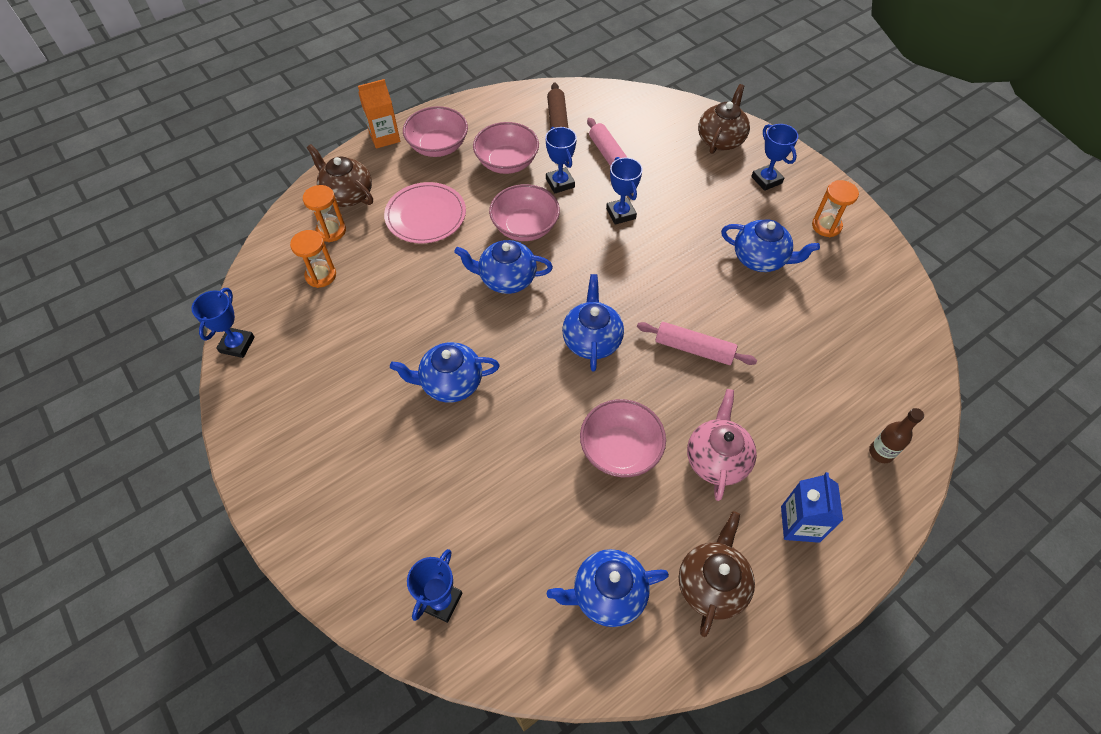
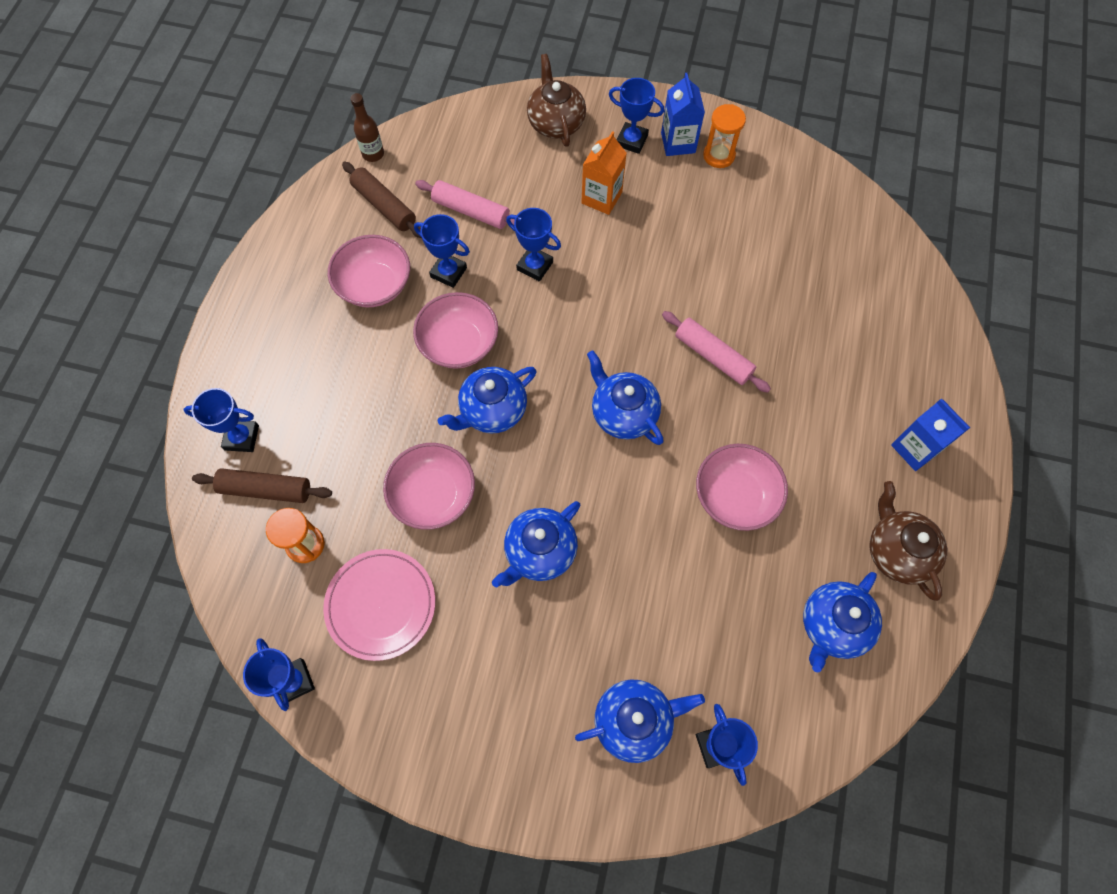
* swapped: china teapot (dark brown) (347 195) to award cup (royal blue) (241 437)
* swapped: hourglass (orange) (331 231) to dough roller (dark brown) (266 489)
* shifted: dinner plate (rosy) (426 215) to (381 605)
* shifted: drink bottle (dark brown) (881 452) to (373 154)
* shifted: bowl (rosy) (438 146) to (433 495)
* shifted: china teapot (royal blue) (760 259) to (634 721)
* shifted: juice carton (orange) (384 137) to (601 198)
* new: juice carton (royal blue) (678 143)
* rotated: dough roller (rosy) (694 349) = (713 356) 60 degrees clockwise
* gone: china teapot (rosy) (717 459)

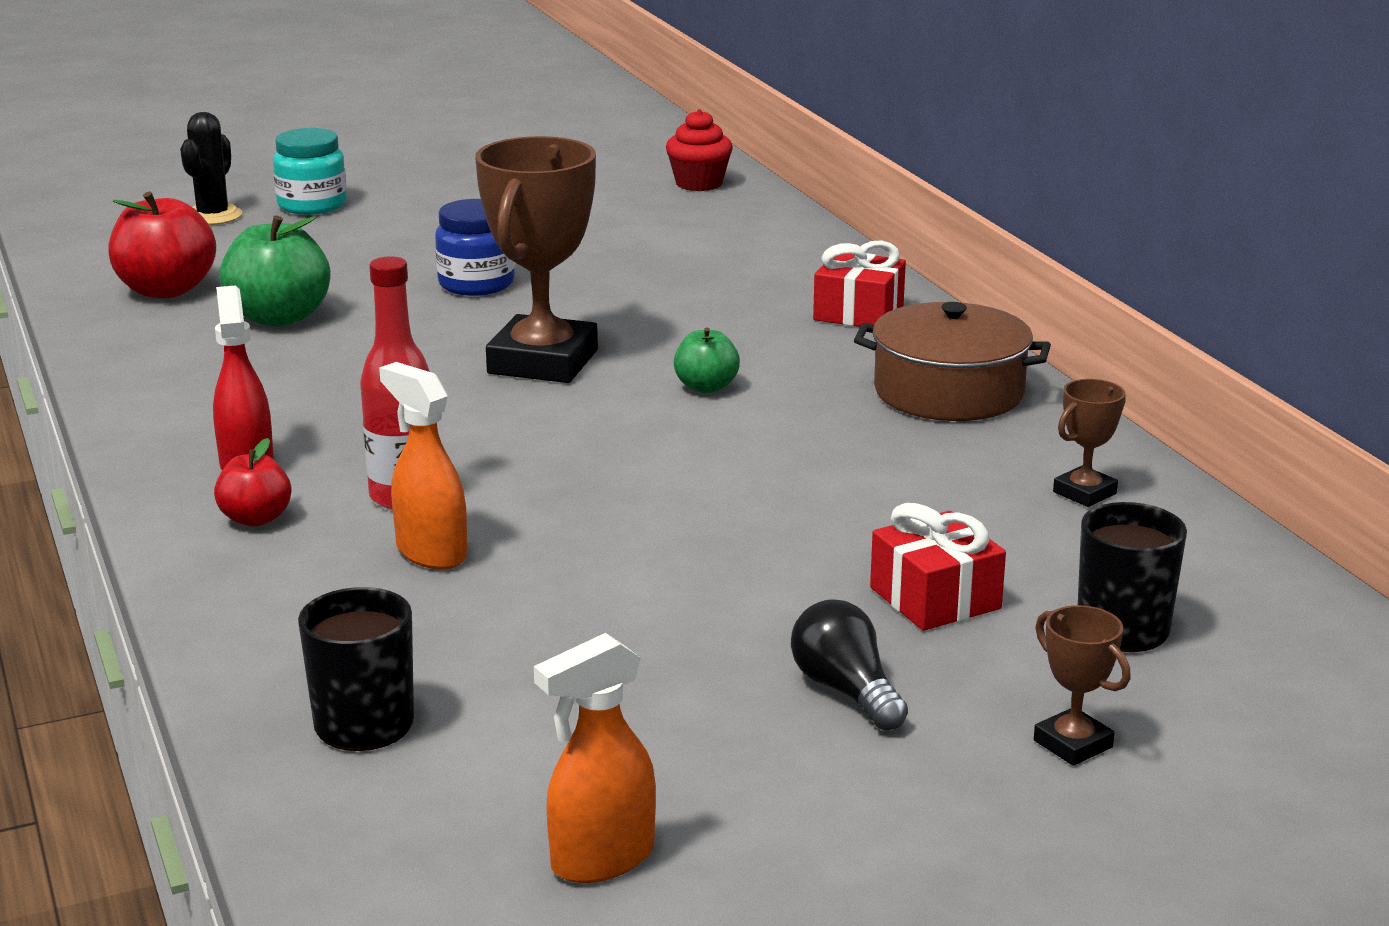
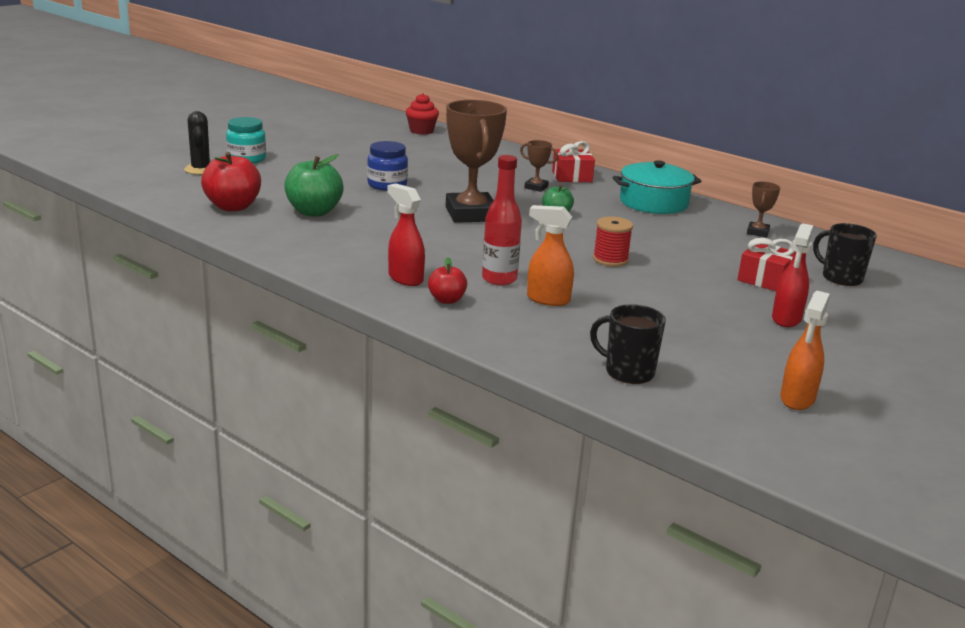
* shifted: award cup (dark brown) (1073 744) to (536 187)
* new: reel of thread (red) (610 259)
* repainted: cooking pot (dark brown) (949 392) to cooking pot (teal) (653 203)
* swapped: lightbulb (ebony) (846 691) to spray cleaner (red) (786 319)

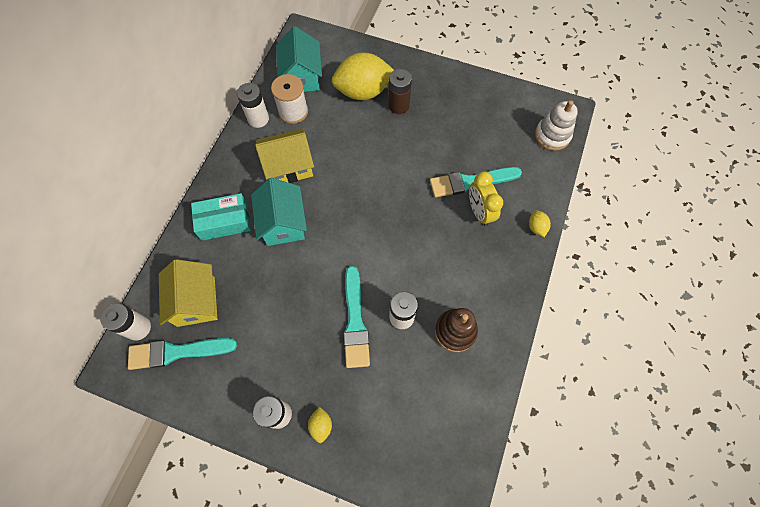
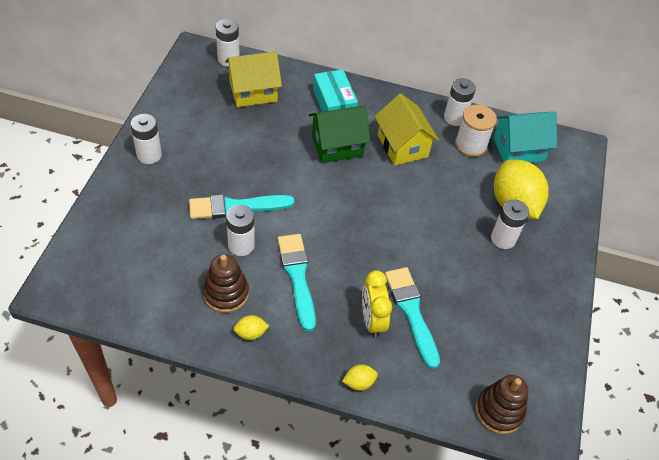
* shifted: lemon (golden) (321 425) to (251 333)
* shifted: paintbrush (teal) (177 352) to (297 277)
* repainted: cottage (teal) (283 223) to cottage (leaf-green) (337 146)
* rotated: bedside clock (golden) (479 212) = (372 320) 75 degrees counterclockwise
* repainted: stacking rings (white) (552 135) to stacking rings (dark brown) (499 411)
* repainted: battery (dark brown) (398 105) to battery (white) (503 239)

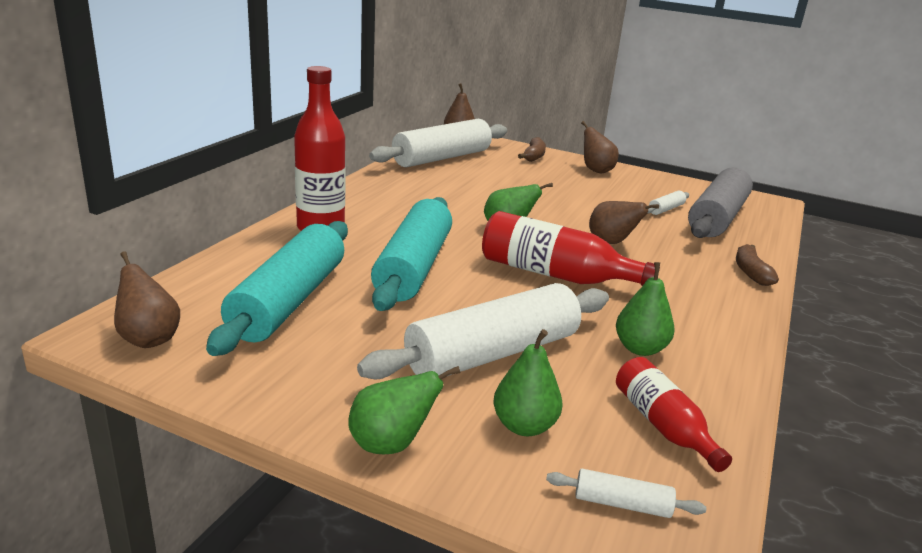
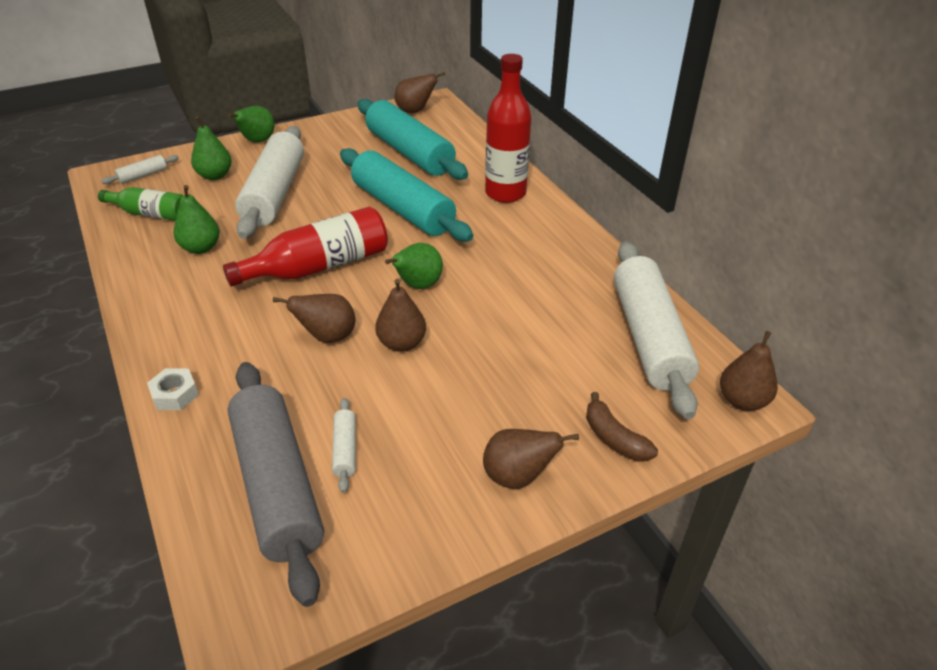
* repainted: drink bottle (red) (663 425) to drink bottle (leaf-green) (150 214)
* swapped: toy banana (dark brown) (751 272) to nut (white) (175 394)
* new: pear (dark brown) (401 343)

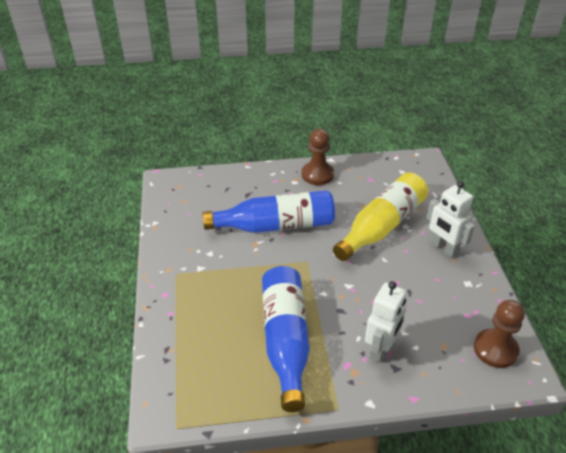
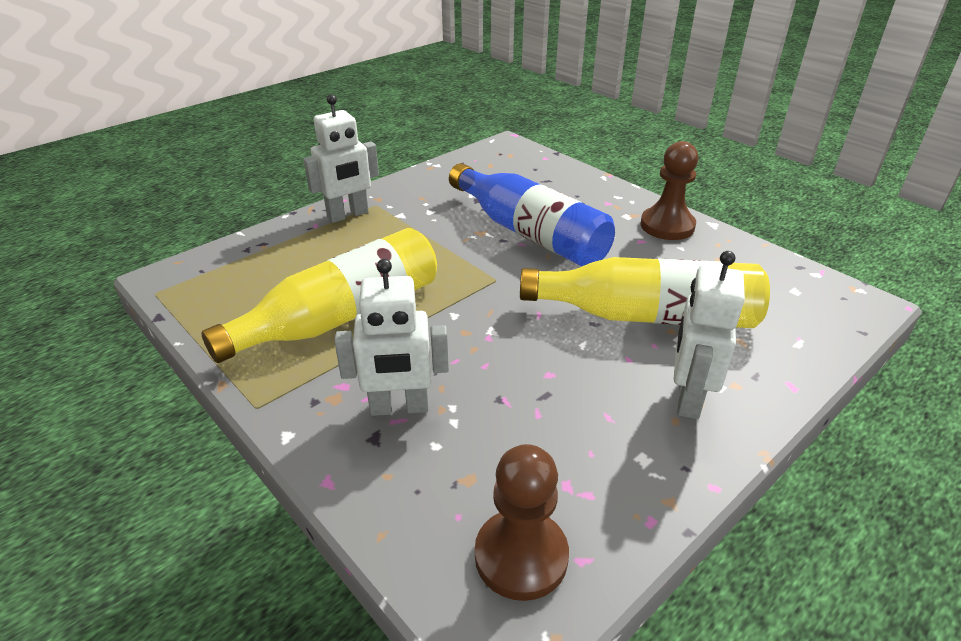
* repainted: drink bottle (royal blue) (285 340) to drink bottle (golden) (342 316)
* new: robot figure (white) (348 215)

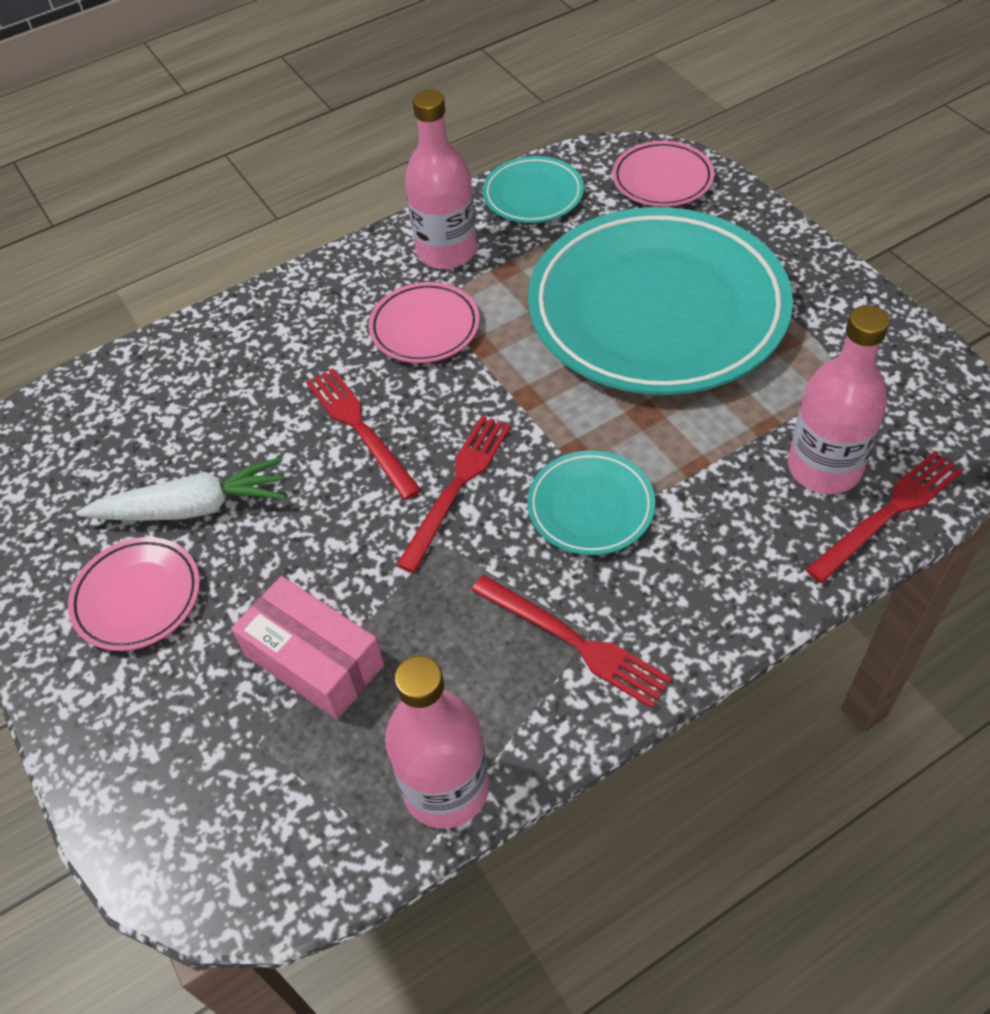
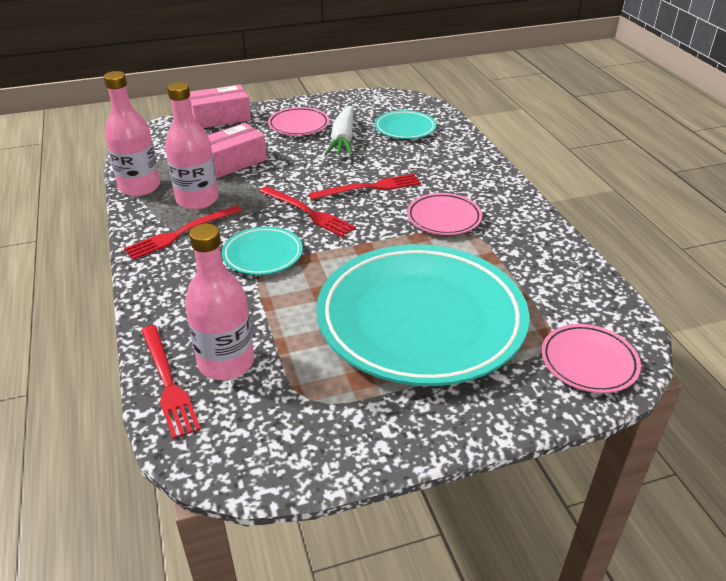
* shifted: drink bottle (rosy) (446 251) to (197 200)
* new: package (rosy) (220 118)
* shifted: dinner plate (teal) (533 195) to (405 128)

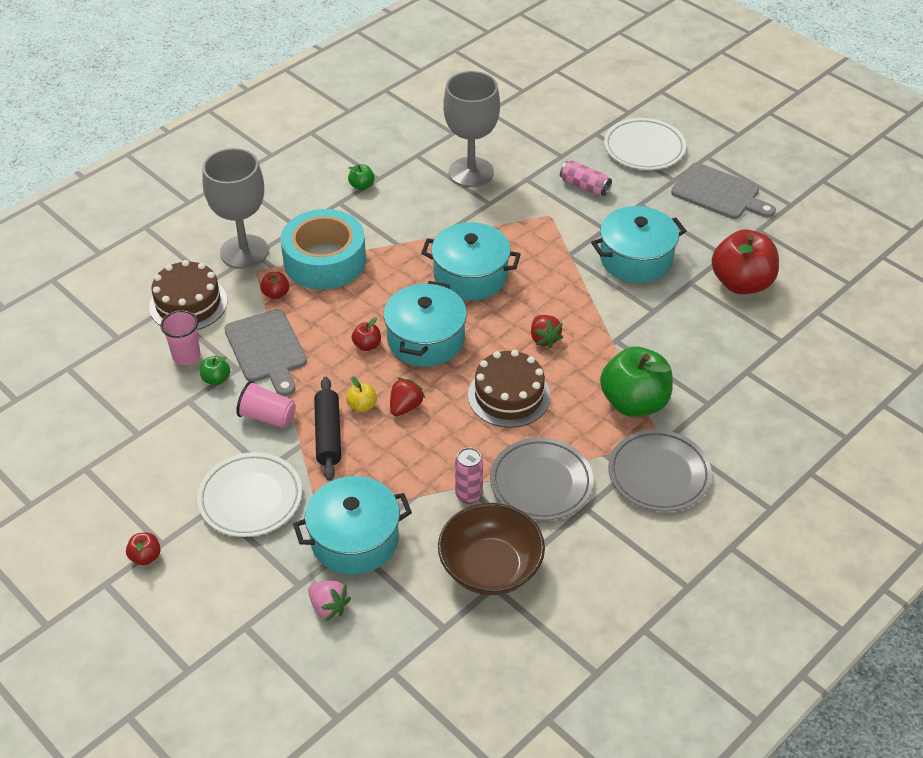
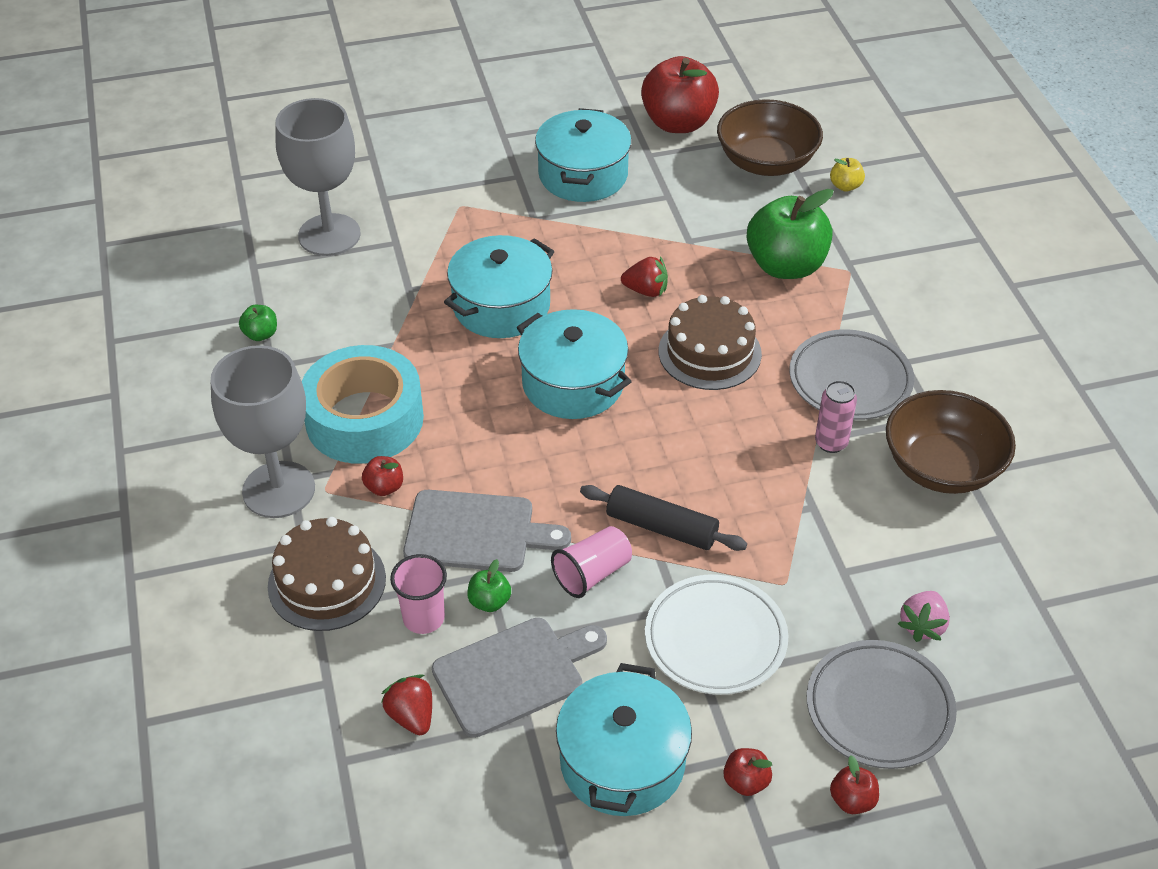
* shifted: toy strawberry (red) (405 407) to (411 716)
* shifted: bread board (gray) (719 193) to (514 674)
* shifted: cooking pot (teal) (354 539) to (622 762)
* new: bowl (dark brown) (766 162)
* shifted: dinner plate (gray) (658 474) to (879 708)
* shifted: apple (golden) (362 406) to (845 186)
* shifted: apple (red) (367 345) to (852 800)
* rotated: toy strawberry (rosy) (328 607) = (922 626) 135 degrees clockwise
* gone: tin (rosy) (584 186)
* gone: dinner plate (white) (644 148)

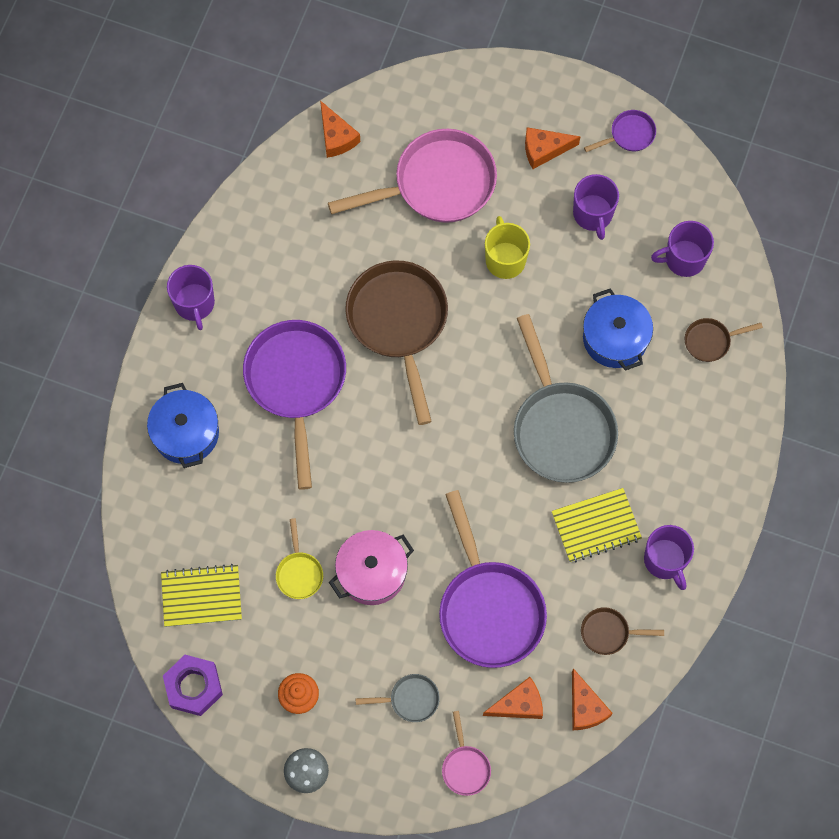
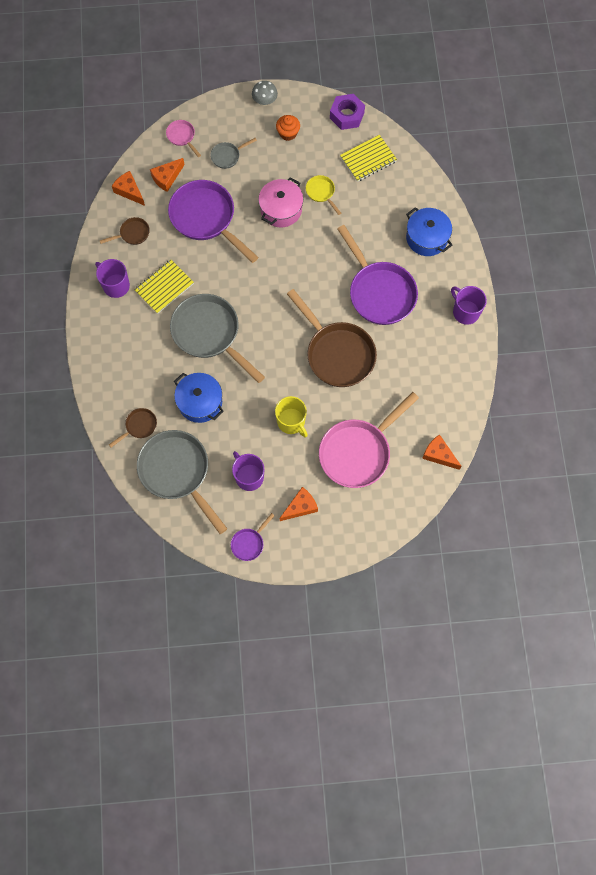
* swapped: tea mug (violet) (683 259) to skillet (gray) (177 472)

